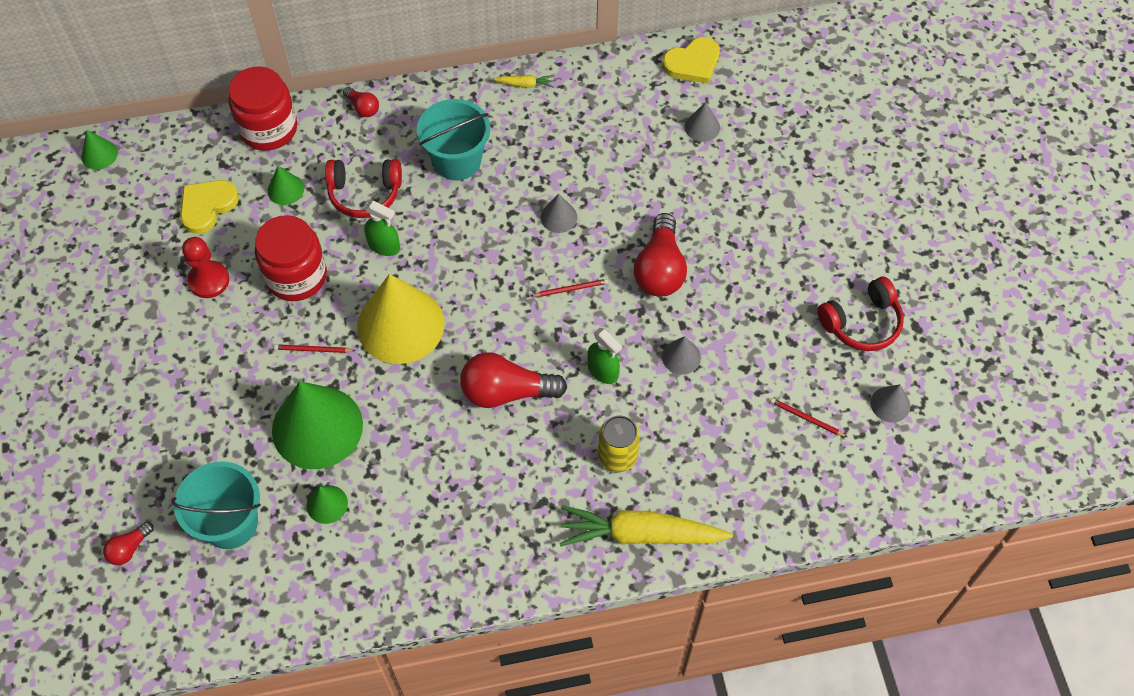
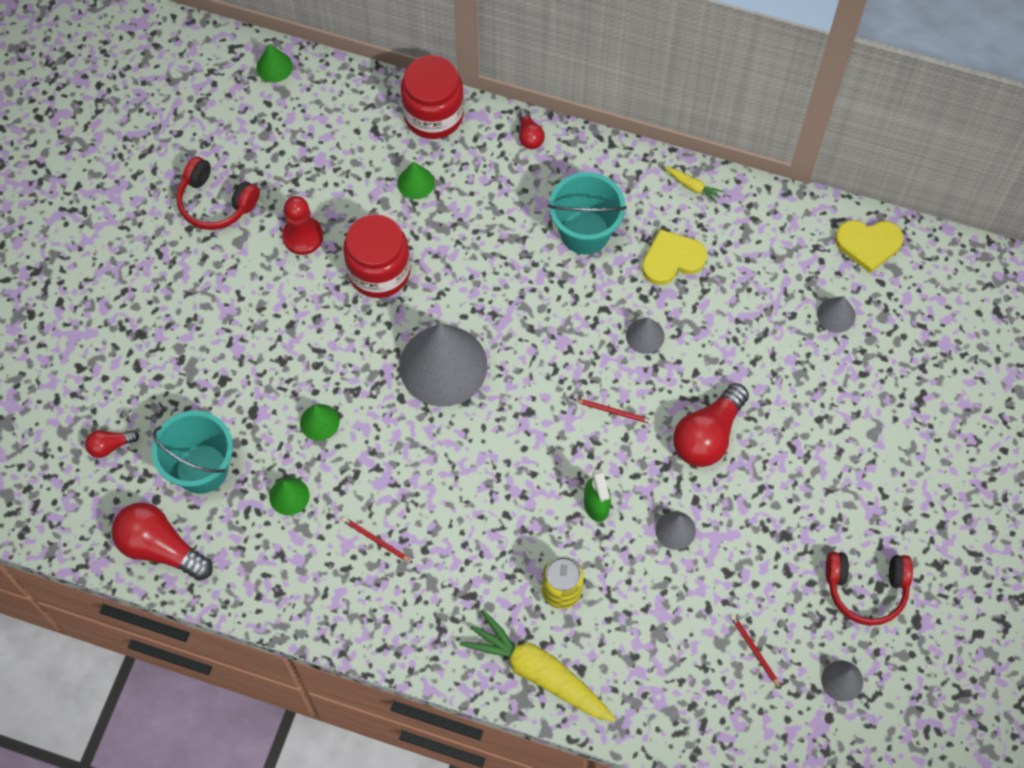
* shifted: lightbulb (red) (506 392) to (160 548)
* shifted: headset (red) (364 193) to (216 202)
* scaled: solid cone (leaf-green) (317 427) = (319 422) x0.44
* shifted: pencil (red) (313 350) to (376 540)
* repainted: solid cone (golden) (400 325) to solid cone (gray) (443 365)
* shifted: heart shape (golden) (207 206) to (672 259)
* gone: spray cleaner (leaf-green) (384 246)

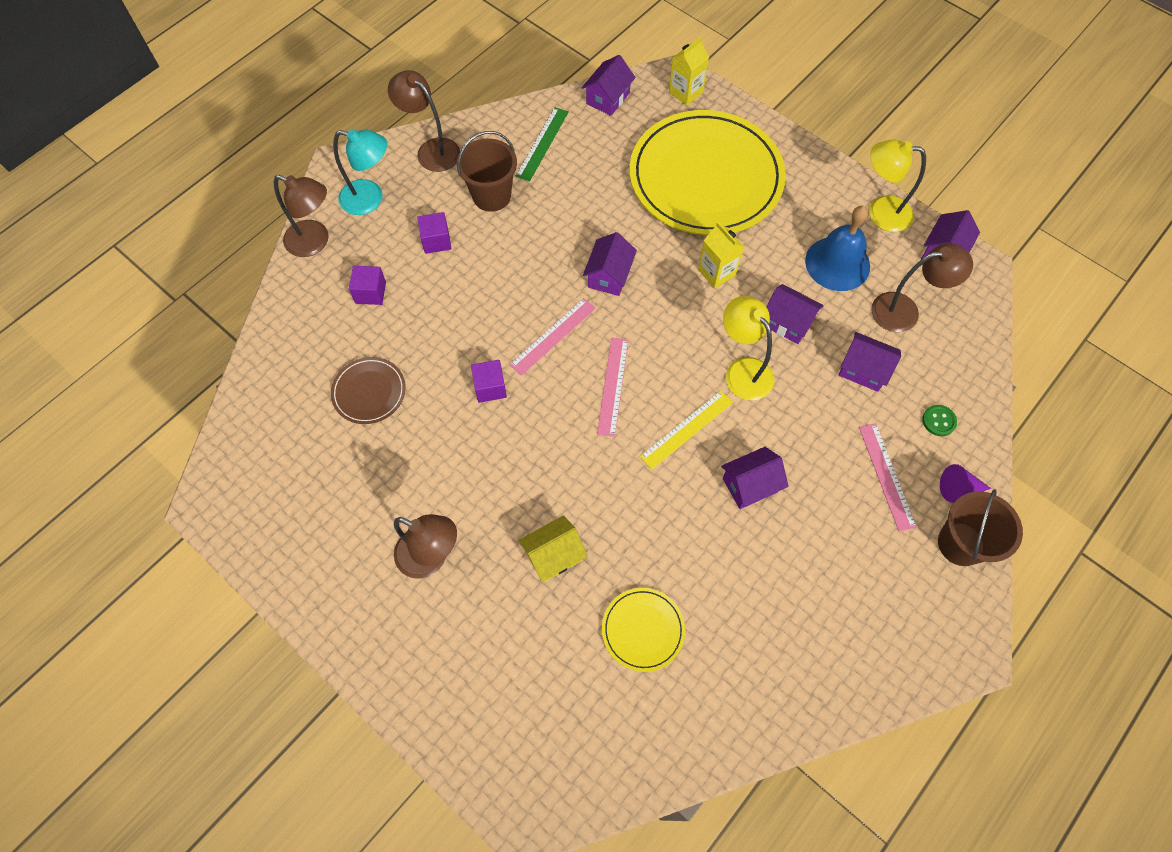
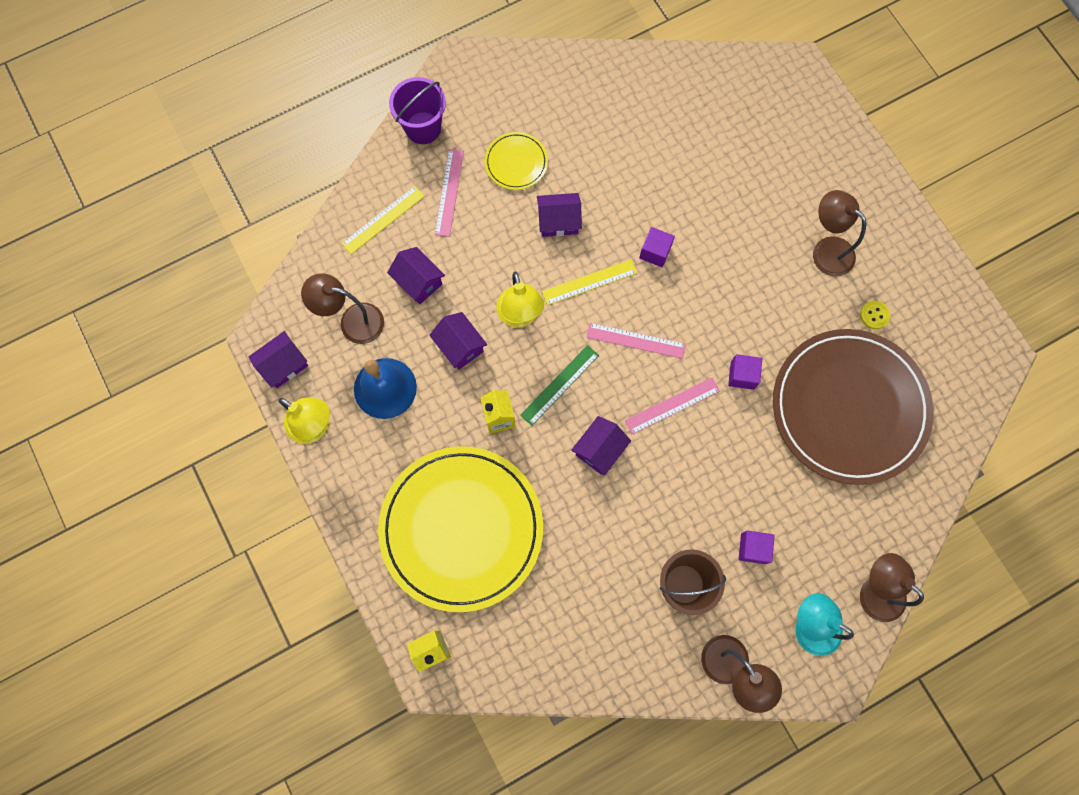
* swapped: sewing button (leaf-green) (938 421) to ruler (golden) (383 219)
* repainted: pail (dark brown) (960 544) to pail (violet) (423 128)
* shifted: dinner plate (golden) (643 630) to (516 162)
* shifted: ruler (leaf-green) (542 143) to (560 385)
* rotated: ruler (rosy) (613 386) = (636 340) 75 degrees clockwise
* shifted: block (violet) (370 292) to (655 252)
* scaled: dinner plate (dark brown) (369 392) = (849 407) x2.34
* new: sewing button (golden) (874 315)
* gone: cottage (golden) (553 555)
* gone: cottage (violet) (608 98)
* gone: solid cone (violet) (958 489)

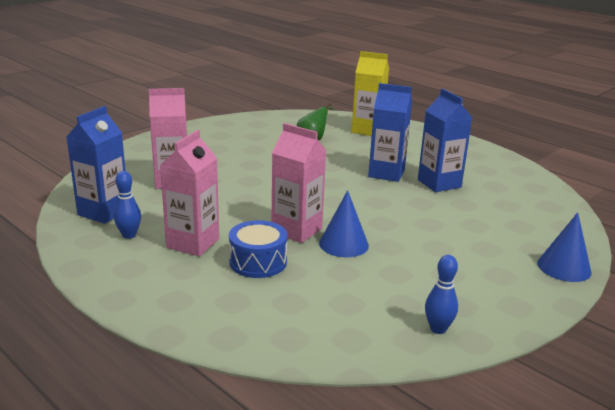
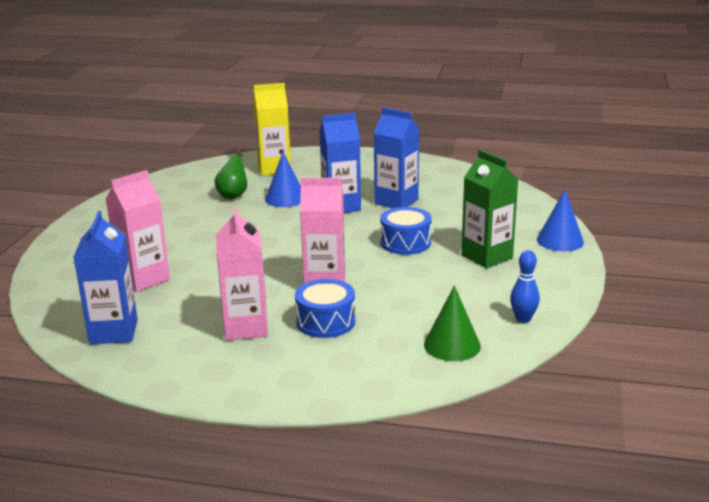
* shifted: solid cone (royal blue) (343 244) to (285 198)
* new: snare drum (royal blue) (405 243)
* new: solid cone (leaf-green) (452 345)
* new: juice carton (leaf-green) (487 256)
* gone: tenpin (royal blue) (129 235)

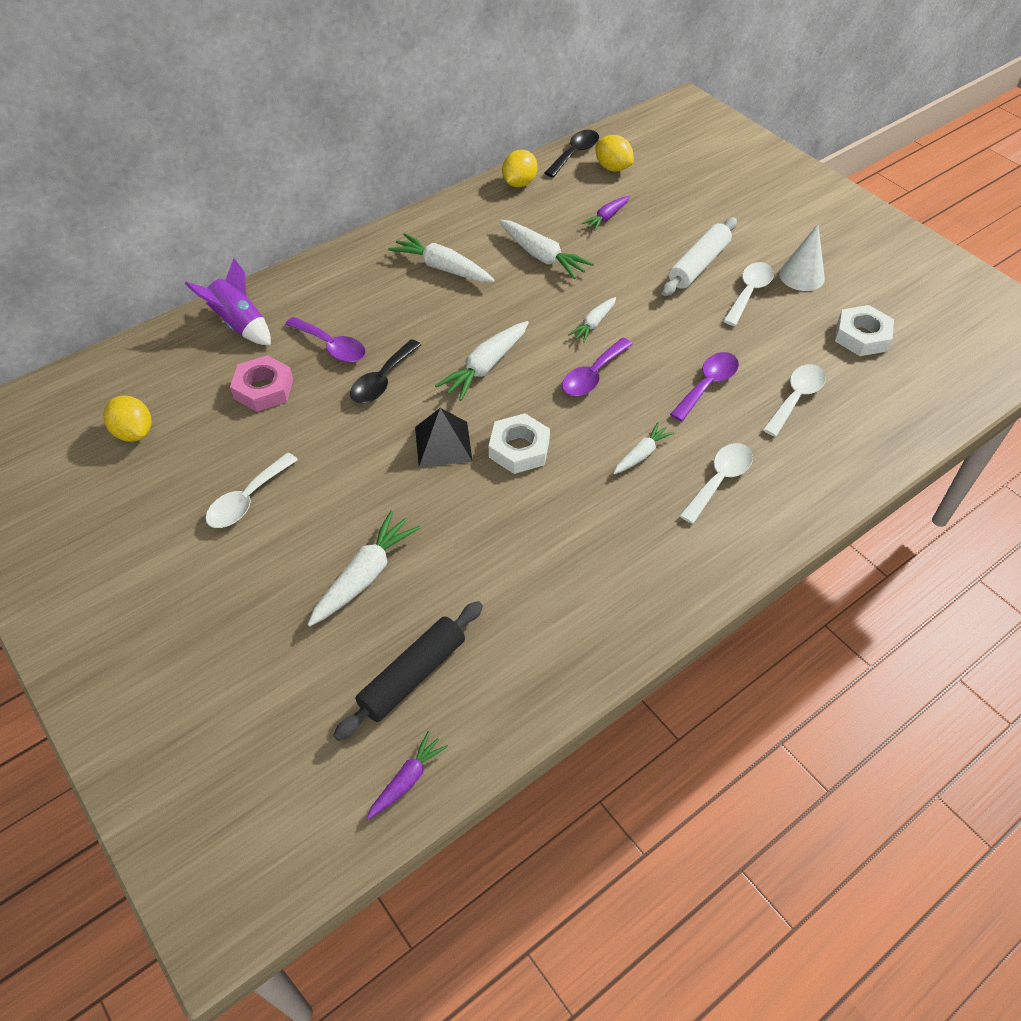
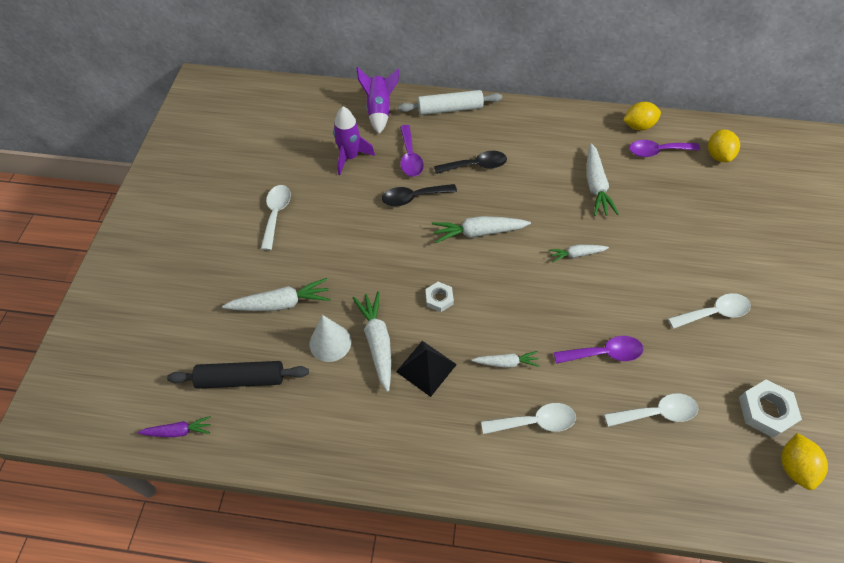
* rotated: spoon (white) (247 500) = (276 214) 105 degrees clockwise
* shifted: solid cone (white) (801 276) to (330 342)
* swapped: nut (rosy) (263 389) to spaceship (violet) (350 157)
* shifted: carrot (white) (442 268) to (377 342)
* shifted: pyramid shape (ebony) (443 444) to (426 368)
* shifted: dough roller (white) (698 265) to (450 109)
* scaled: nut (white) (519 449) = (439 298) x0.62
* shifted: spoon (ebony) (575 154) to (476 165)
* shifted: spoon (violet) (592 375) to (657 151)
* shifted: lemon (golden) (134 432) to (794 466)
* gone: carrot (violet) (606 217)

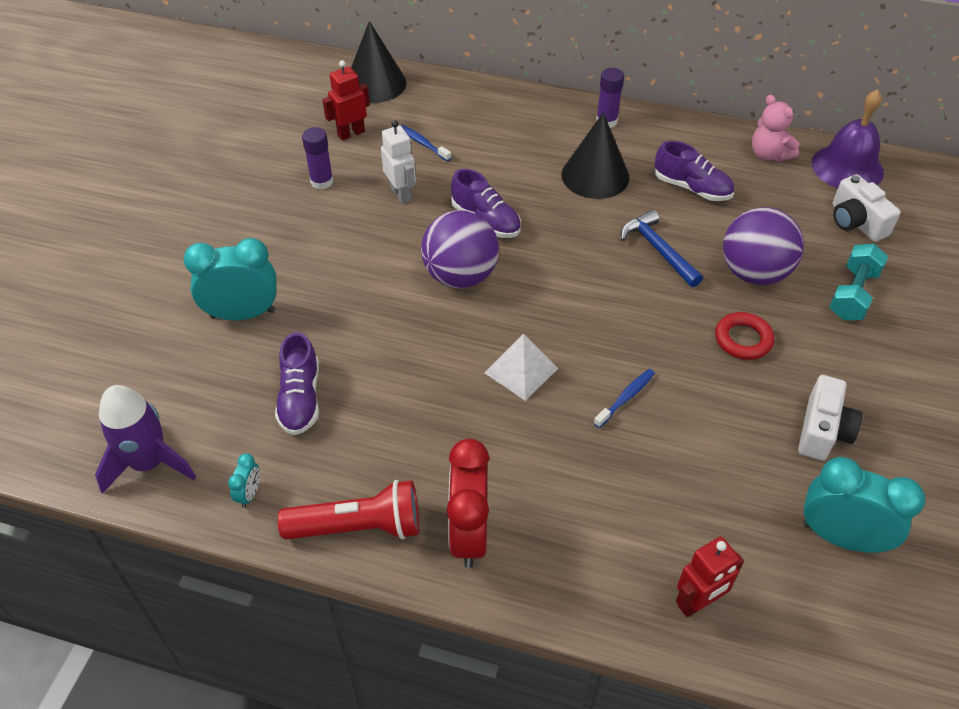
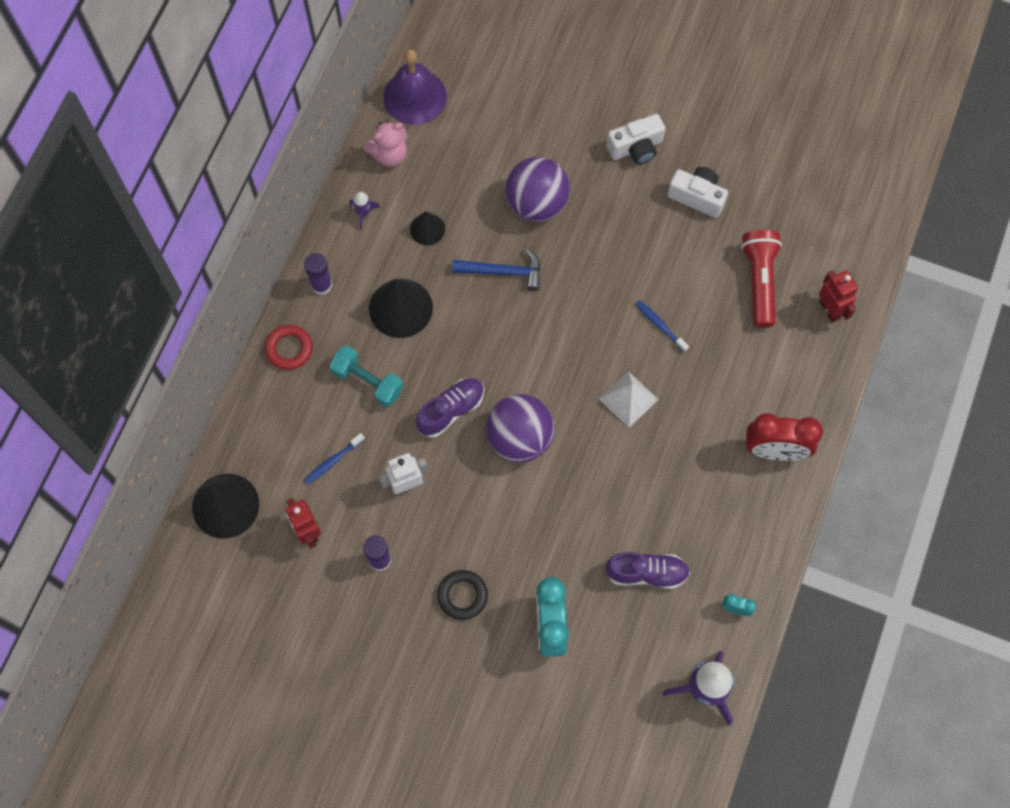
* shifted: hoop (red) (743 339) to (289 349)
* shifted: hand weight (teal) (853 294) to (368 381)
* new: spaceship (violet) (363 213)
* swapped: sneaker (violet) (692 188) to solid cone (ebony) (427 229)
* new: hoop (ebony) (462 596)
* rotated: carpenter's hammer (royal blue) (658 250) = (503 272) 150 degrees counterclockwise
* shifted: photo camera (white) (856 222) to (636 148)
* shifted: flashlight (red) (359 526) to (759 281)
* gone: bedside clock (teal) (840 537)

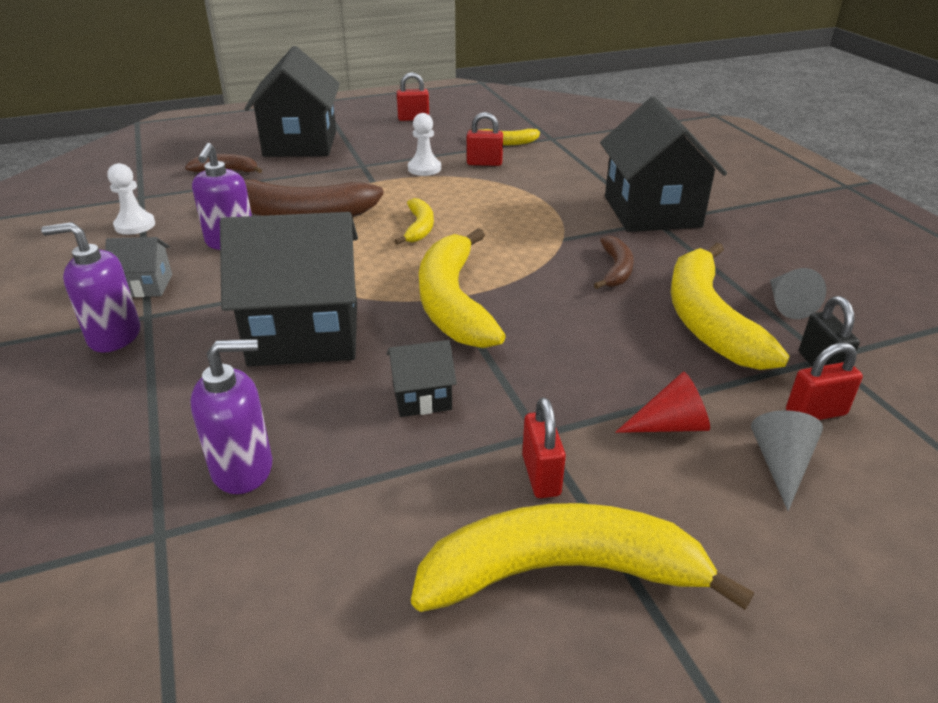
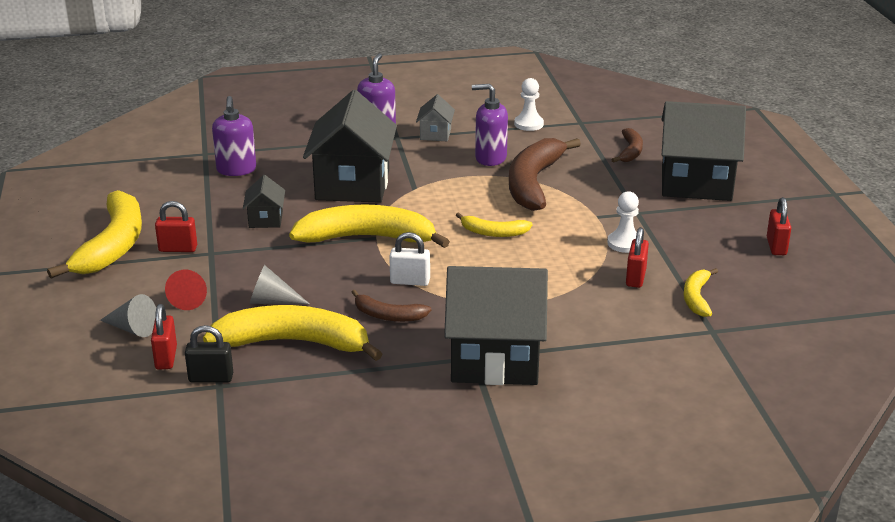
* shifted: solid cone (gray) (787 304) to (272 301)
* new: lock (white) (410 281)

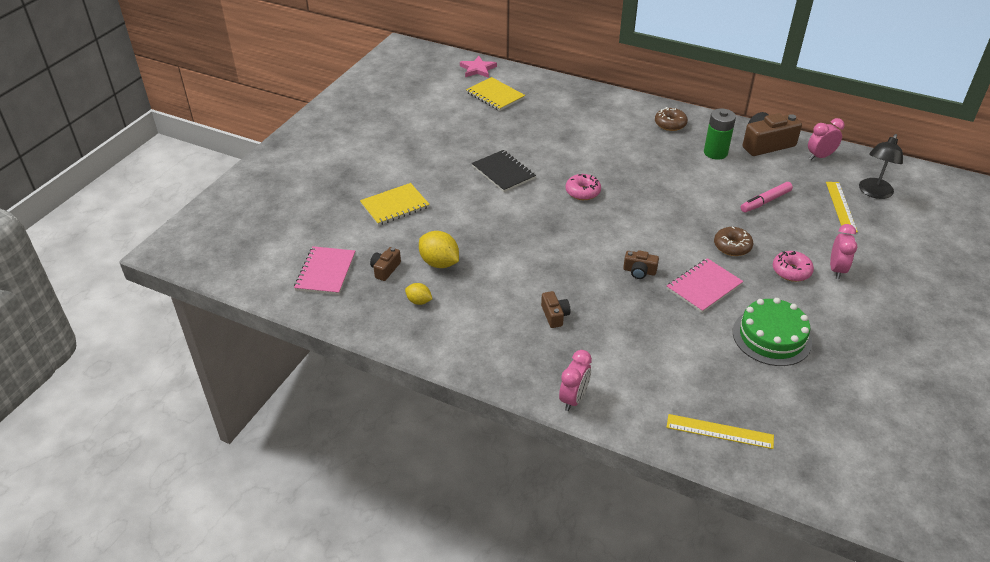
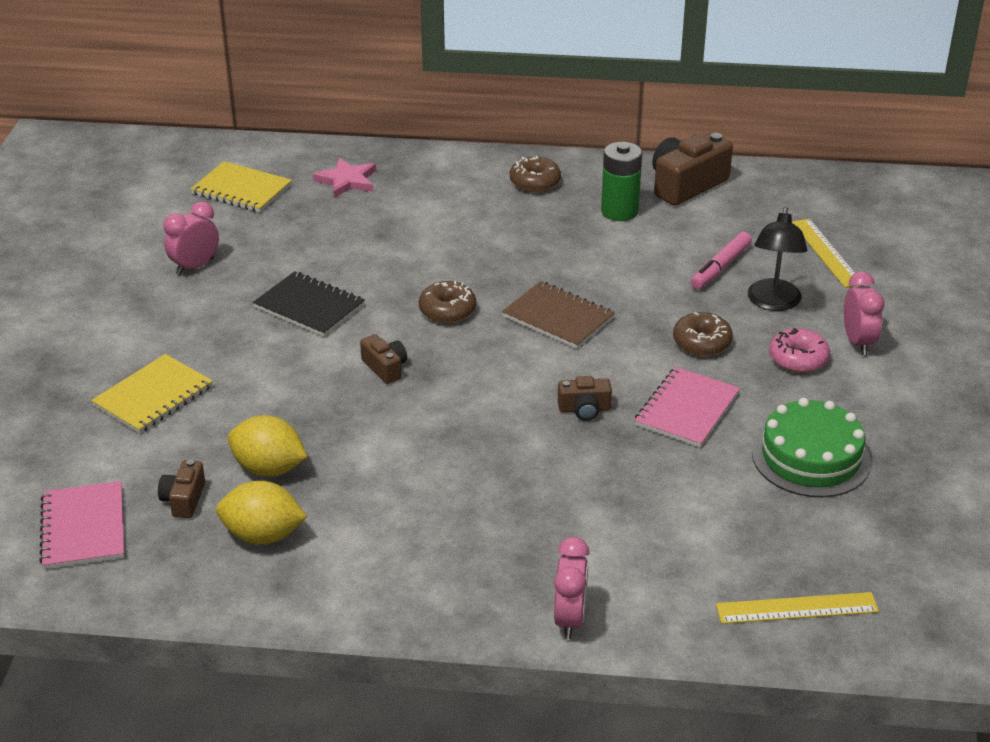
* shifted: bedside clock (rosy) (820 156) to (195 266)
* scaled: lemon (golden) (419 301) = (263 536) x1.76
* shifted: star (rosy) (477 69) to (347 181)
* shifted: photo camera (dark brown) (554 315) to (385 368)
* repainted: donut (rosy) (582 192) to donut (dark brown) (447 310)
* new: notebook (dark brown) (558 317)
* shifted: desk lamp (ebony) (874 193) to (773 303)

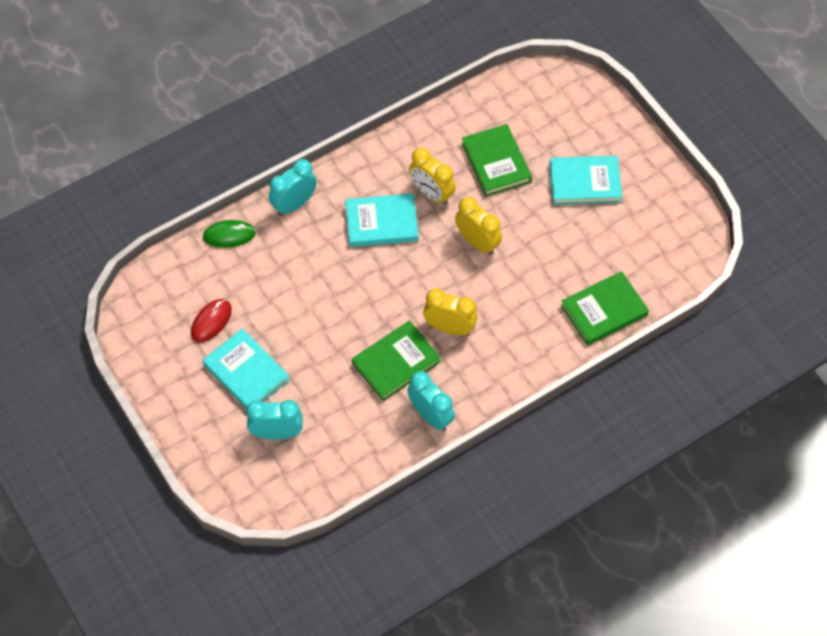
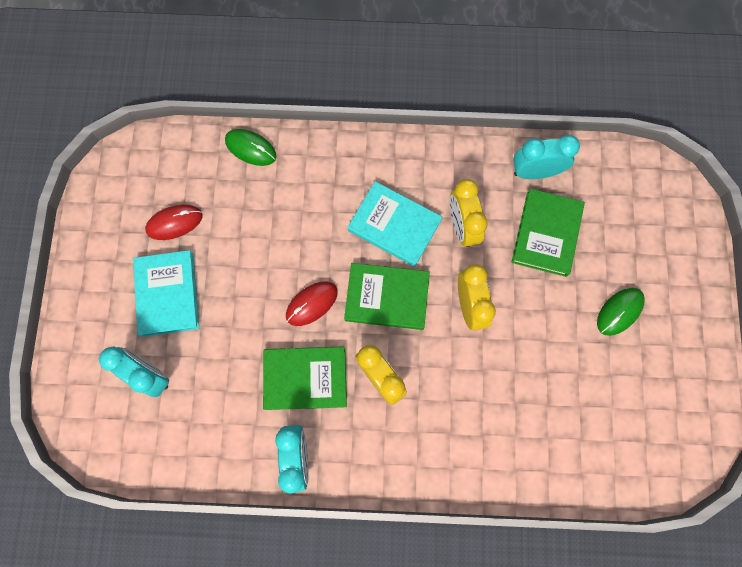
* new: mouse (red) (311 304)
* shifted: hardcover (leaf-green) (604 310) to (386 297)
* shifted: bedside clock (teal) (294 204) to (535 172)
* swapped: hardcover (teal) (585 182) to mouse (leaf-green) (619 311)

